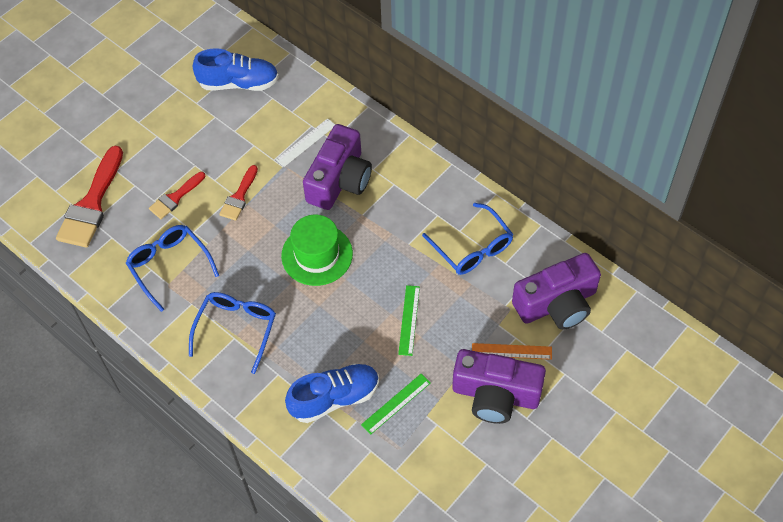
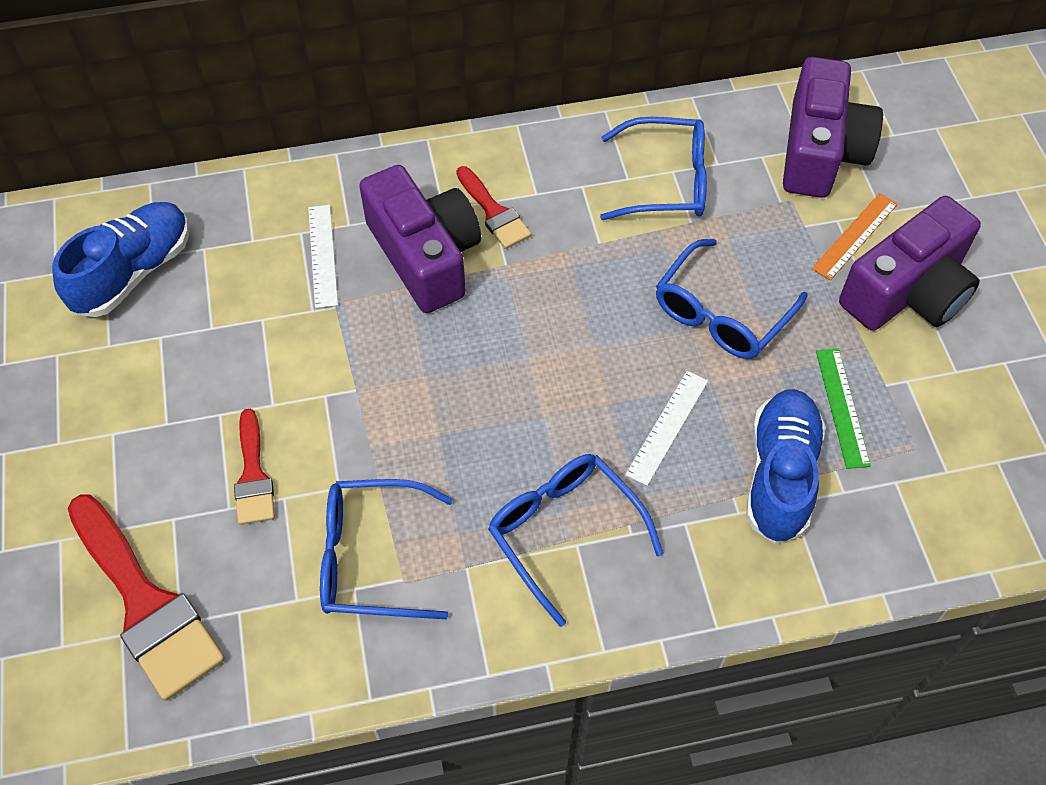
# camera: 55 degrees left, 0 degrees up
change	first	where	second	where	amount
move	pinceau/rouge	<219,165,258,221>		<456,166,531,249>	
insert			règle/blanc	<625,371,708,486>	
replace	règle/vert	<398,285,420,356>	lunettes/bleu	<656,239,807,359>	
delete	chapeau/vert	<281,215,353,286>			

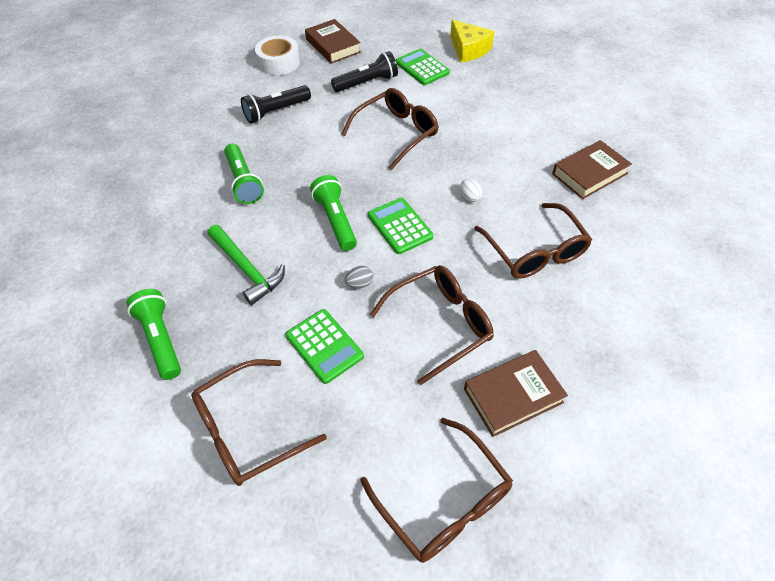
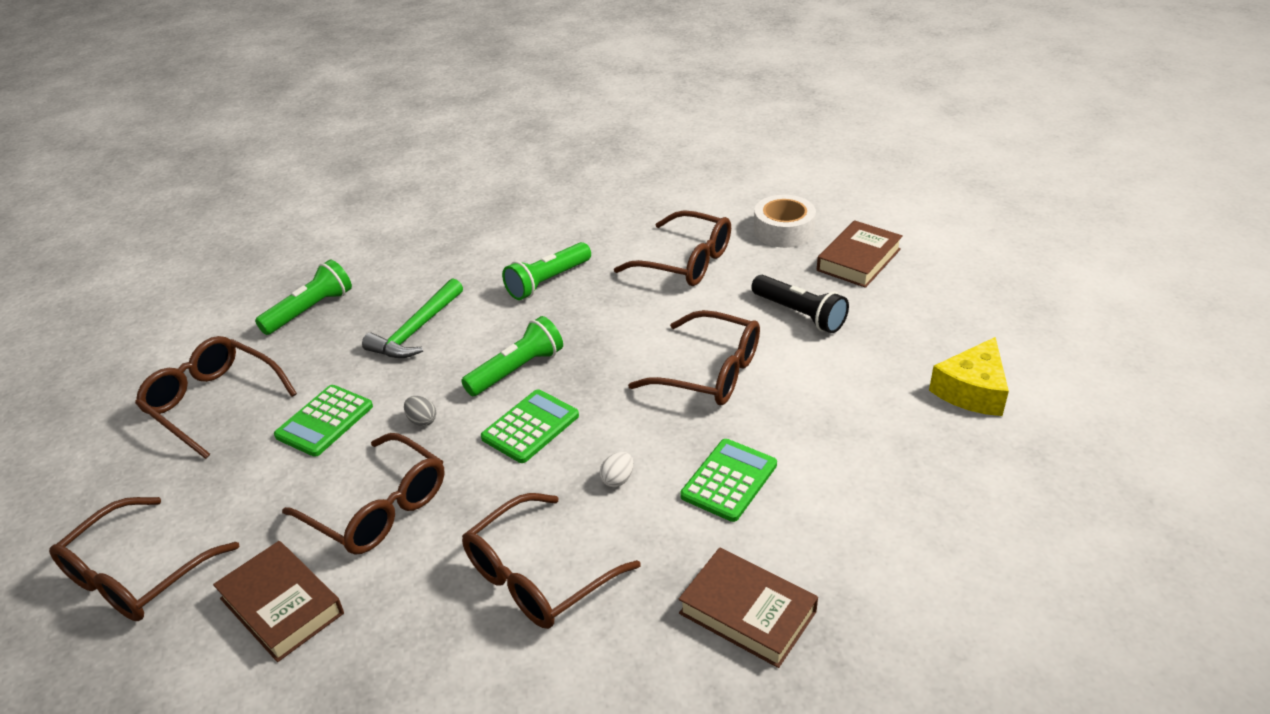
# camera: 70 degrees right, 15 degrees down
change	first	where	second	where	amount
replace	lampe de poche/noir	<241,85,311,123>	lunettes/marron	<614,210,731,286>	
move	calculatrice/vert	<396,49,450,85>		<680,439,777,522>	

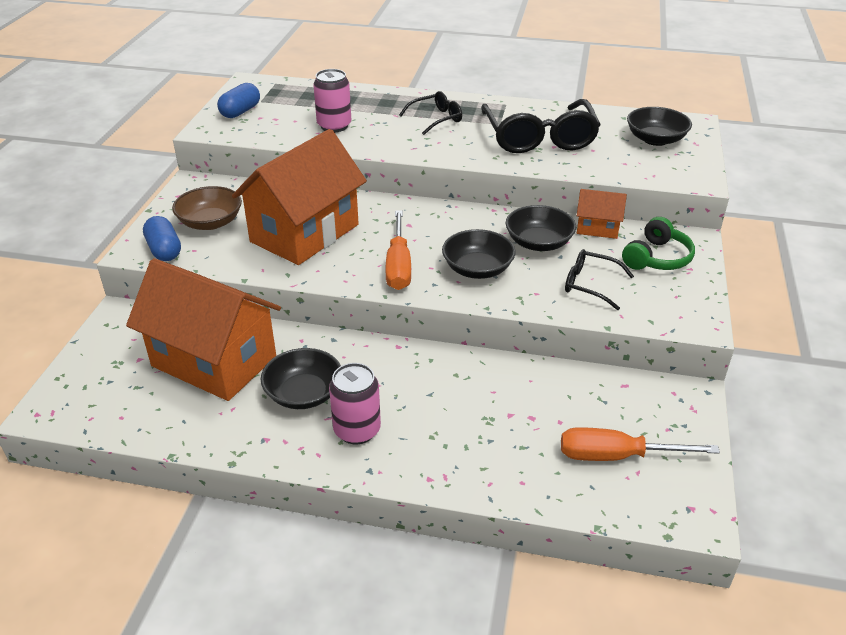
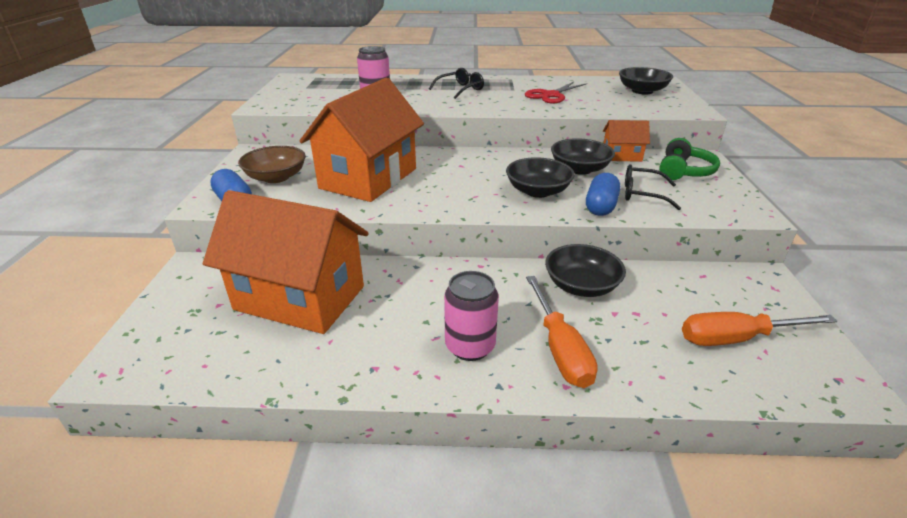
# camera: 10 degrees left, 5 degrees down
change	first	where	second	where	amount
replace	lunettes/noir	<481,99,601,153>	ciseaux/rouge	<525,82,587,103>	
move	tournevis/orange	<385,211,411,290>		<526,276,598,388>	
move	bol/noir	<261,348,341,409>		<545,244,626,297>	
move	gélule/bleu	<217,83,260,118>		<586,173,620,216>	

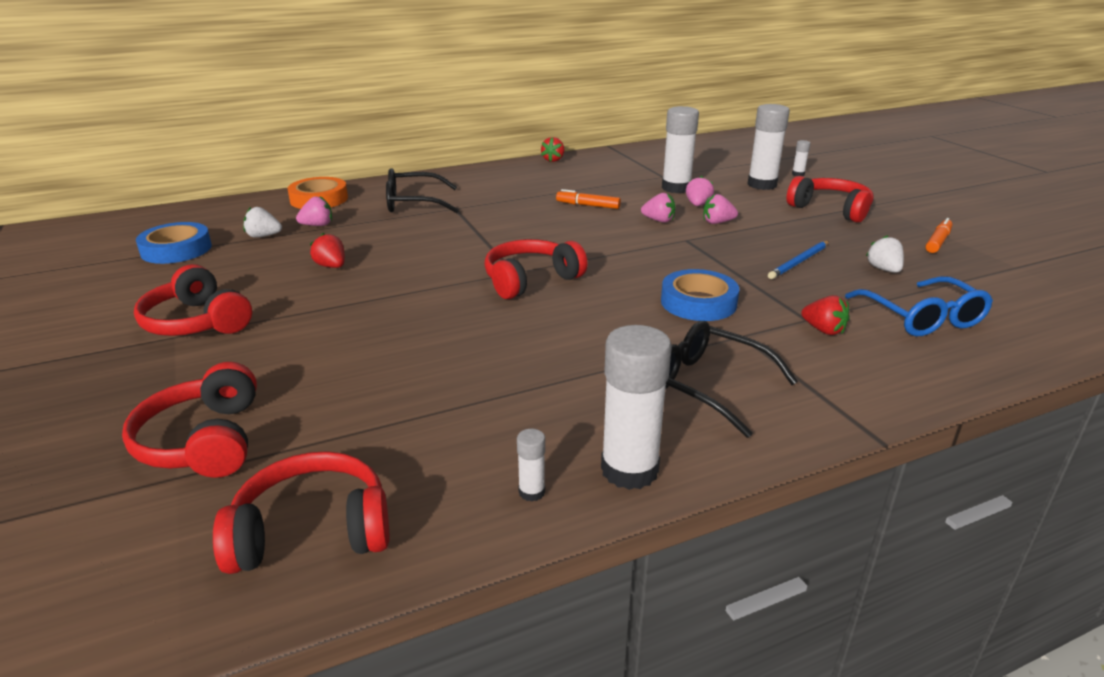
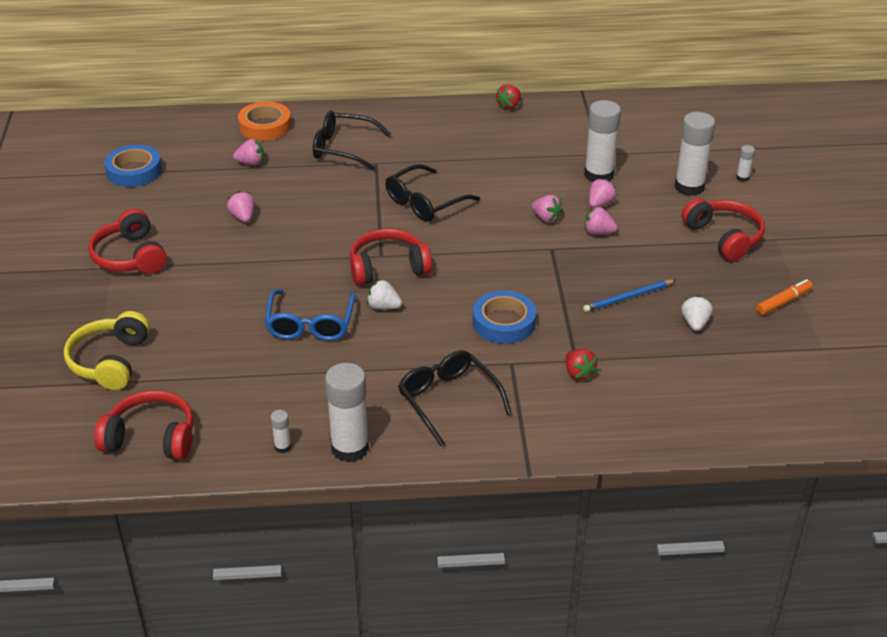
# camera: 20 degrees right, 10 degrees up
change	first	where	second	where	amount
recolor	casque audio/rouge	<122,362,257,478>	casque audio/jaune	<64,311,150,390>	
recolor	fraise/rouge	<310,233,345,268>	fraise/rose	<227,191,255,222>	
move	lunettes/bleu	<845,276,993,336>		<265,289,355,341>	
move	fraise/blanc	<243,207,282,238>		<367,279,402,310>	
insert			lunettes/noir	<385,164,480,222>	
delete	feutre/orange	<556,189,621,209>			

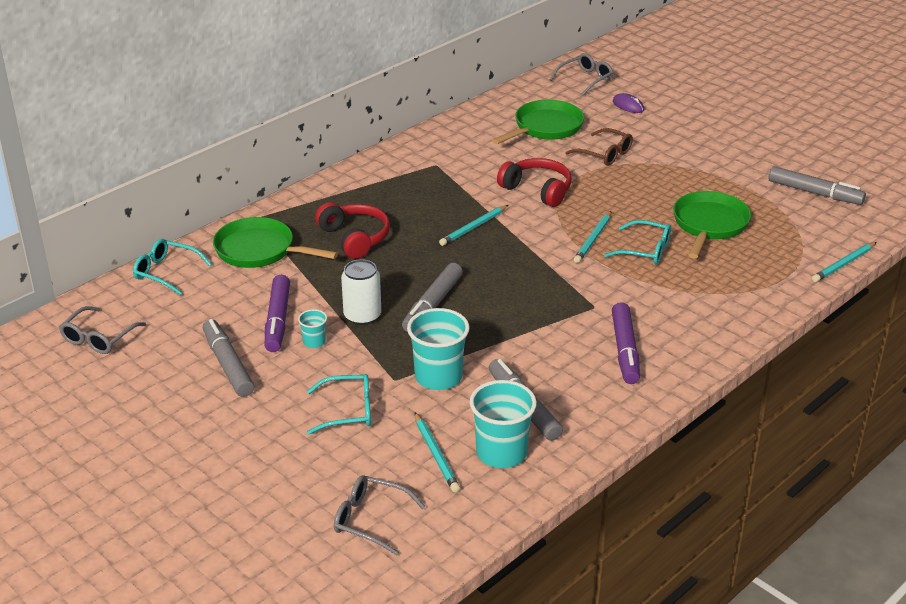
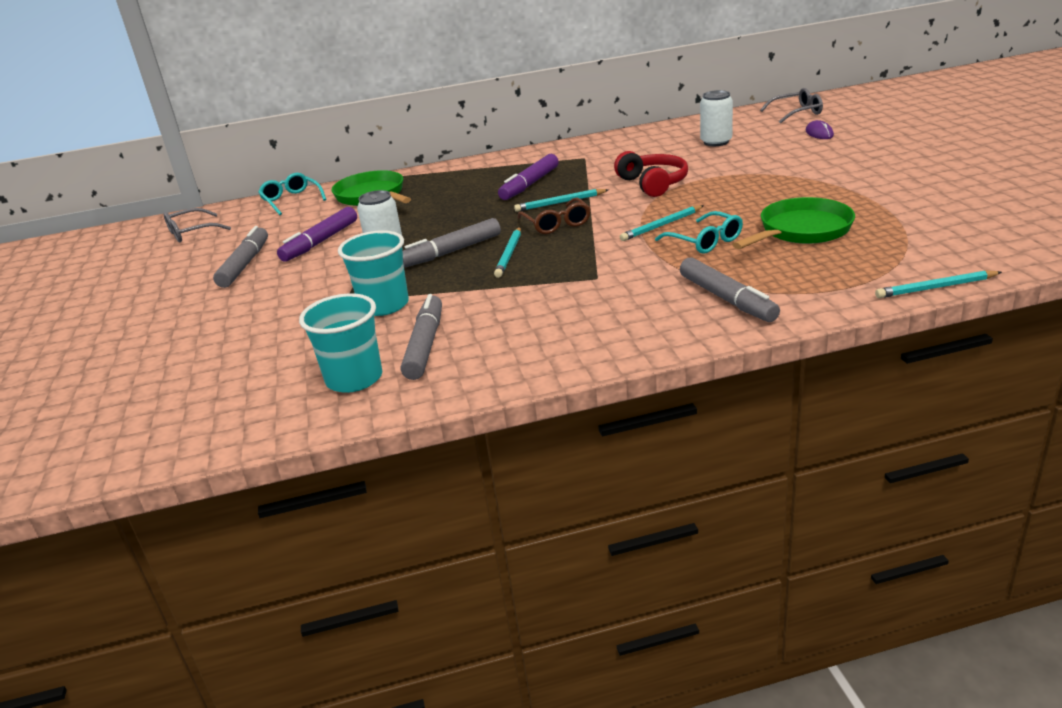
# camera: 35 degrees right, 5 degrees down
change	first	where	second	where	amount
move	crayon/turquoise	<415,413,460,492>		<494,227,521,278>	
move	feutre/violet	<612,302,640,384>		<498,154,559,200>	
move	lunettes/marron	<565,128,633,166>		<517,198,591,234>	
move	feutre/gris	<769,166,866,205>		<680,257,780,322>	
replace	poêle/vert	<492,100,584,144>	canette/blanc	<700,90,733,146>	
delete	gobelet/turquoise	<298,309,327,348>			
delete	lunettes/turquoise	<307,374,371,435>			
delete	casque audio/rouge	<315,202,390,259>			
delete	lunettes/gris	<334,475,426,555>			

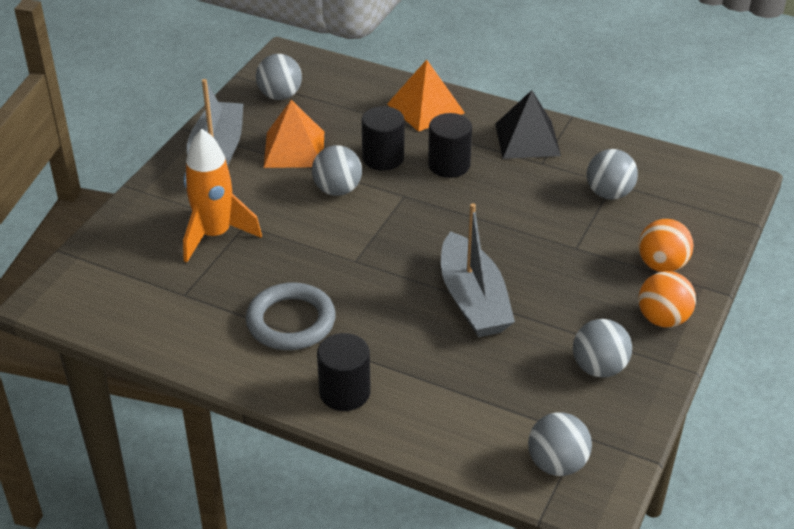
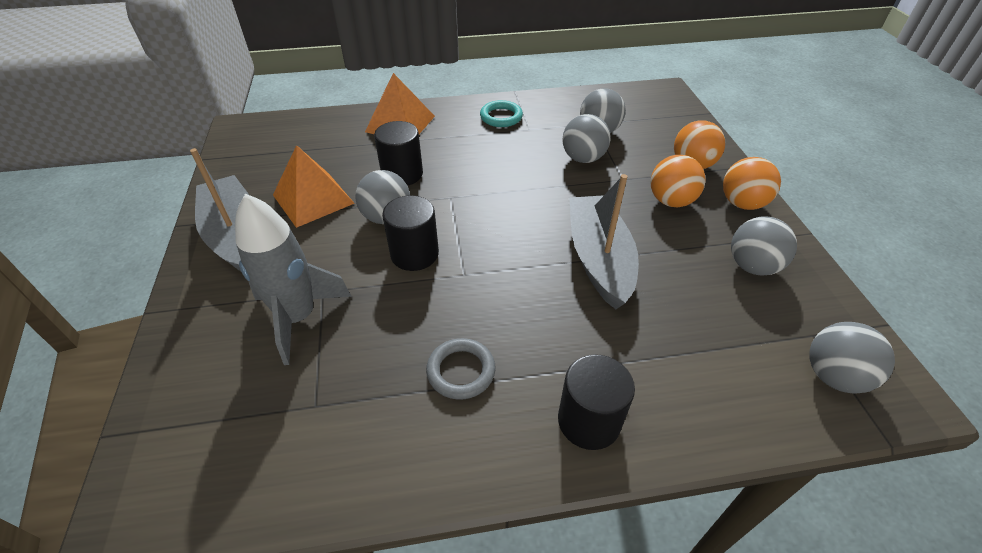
# camera: 35 degrees left, 5 degrees up
change	first	where	second	where	amount
recolor	fusée/orange	<183,129,262,262>	fusée/gris	<235,194,352,365>	
move	cylindre/noir	<428,113,472,178>		<382,195,439,271>	
resize	anneau/gris	<246,283,336,350>		<426,338,496,400>	x0.64
replace	pyramide/noir	<495,90,561,159>	anneau/turquoise	<480,100,523,127>	
move	balle/gris	<256,54,302,100>		<562,114,611,163>	
rotate	bateau/gris	<441,203,515,337>		<569,174,639,309>	135 degrees counterclockwise
insert			balle/orange	<651,155,706,207>	

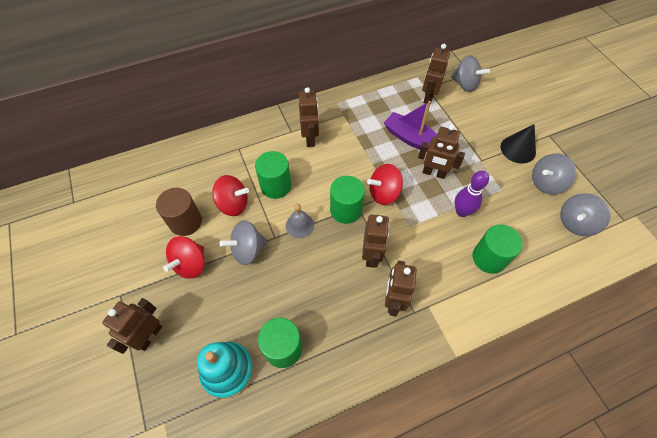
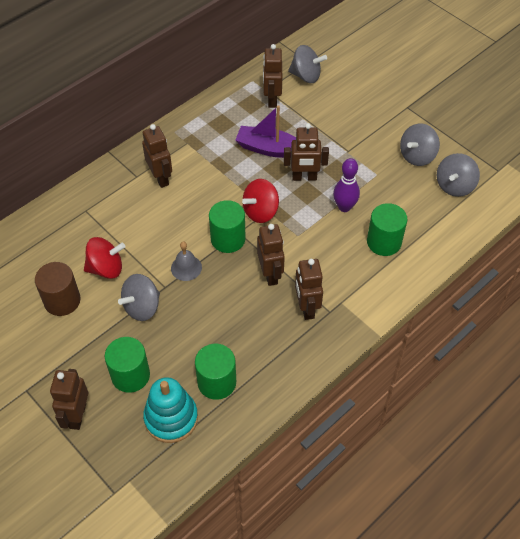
# camera: 20 degrees left, 5 degrees down
change	first	where	second	where	amount
move	cylindre/vert	<255,151,291,199>		<105,337,150,393>	
delete	toupie/rouge	<163,236,205,279>			
delete	cône/noir	<501,124,536,163>			

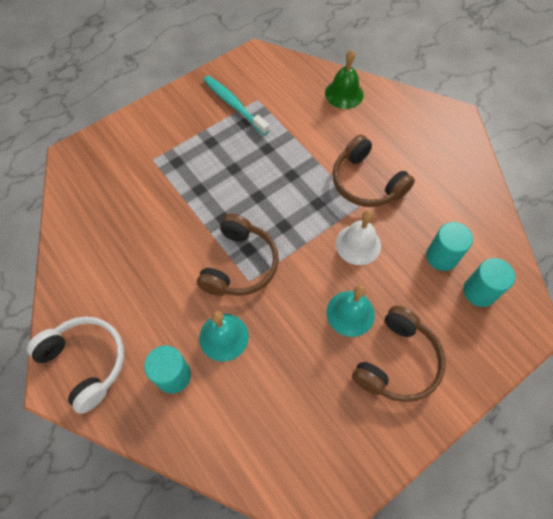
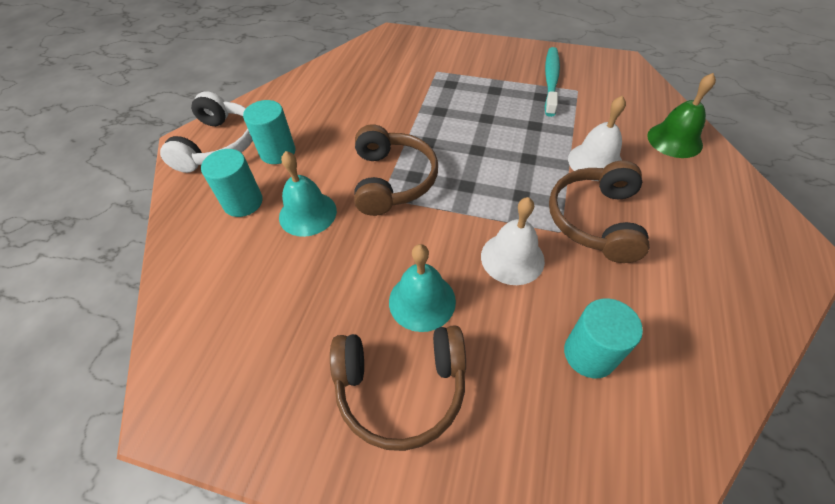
# camera: 55 degrees right, 10 degrees down
change	first	where	second	where	amount
move	cylindre/turquoise	<463,258,515,307>		<243,100,295,164>	
rotate	casque audio/marron	<197,214,279,296>		<354,124,438,216>	75 degrees counterclockwise
insert			cloche/blanc	<568,95,626,181>	

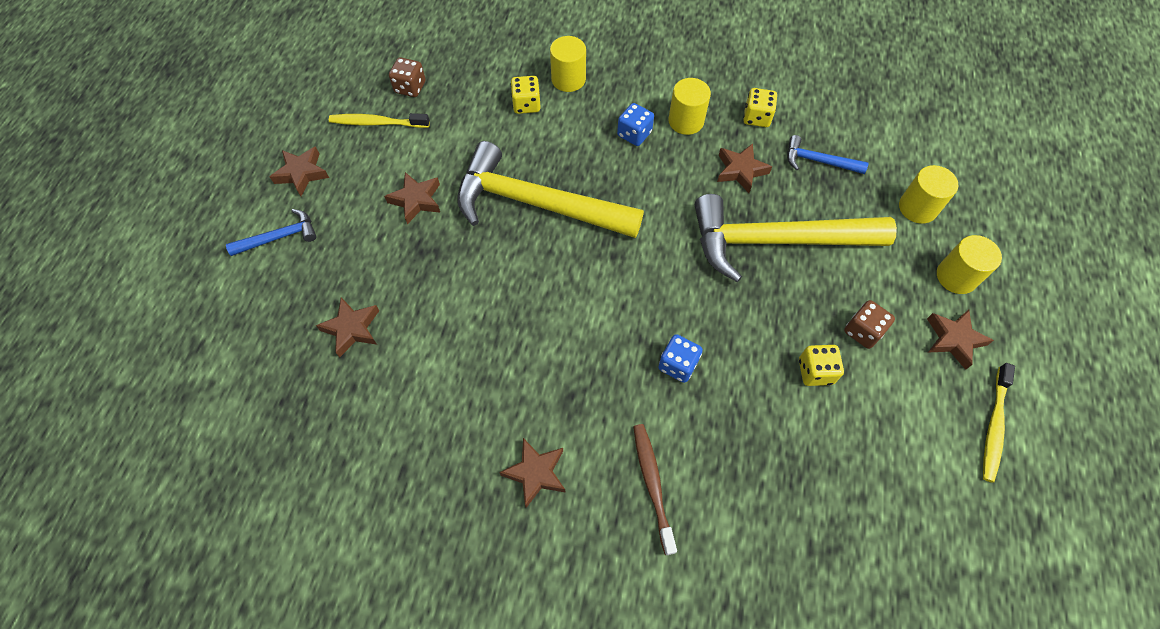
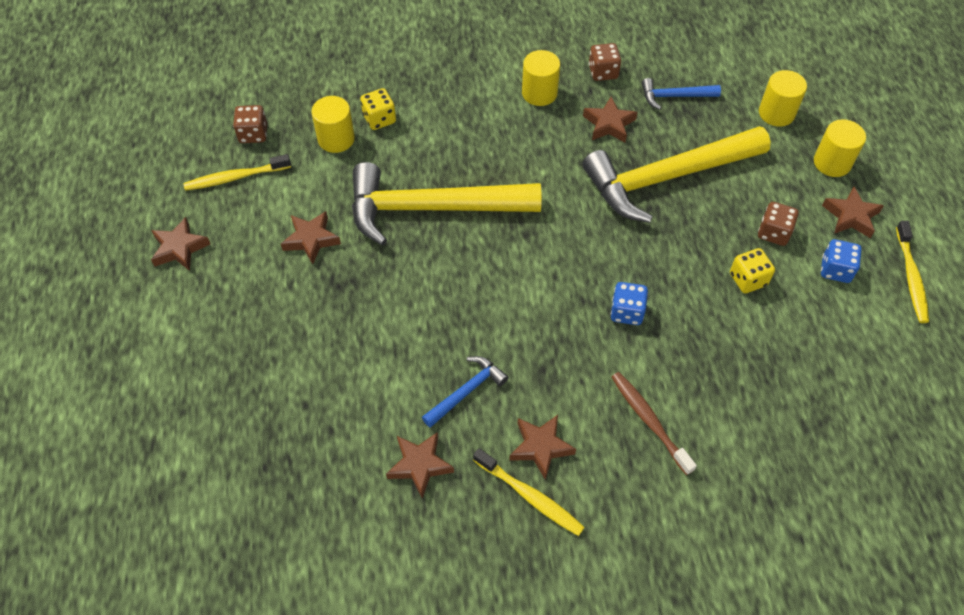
# camera: 20 degrees left, 5 degrees down
change	first	where	second	where	amount
move	cylindre/jaune	<550,36,586,92>		<311,96,355,153>	
move	étoile/marron	<316,297,379,357>		<386,432,454,499>	
move	marteau/bleu	<226,209,317,256>		<422,356,509,428>	
insert			brosse à dents/jaune	<473,448,585,536>	
recolor	dé/jaune	<743,88,777,127>	dé/marron	<589,43,621,81>	
move	dé/bleu	<617,103,654,146>		<821,239,862,283>	

